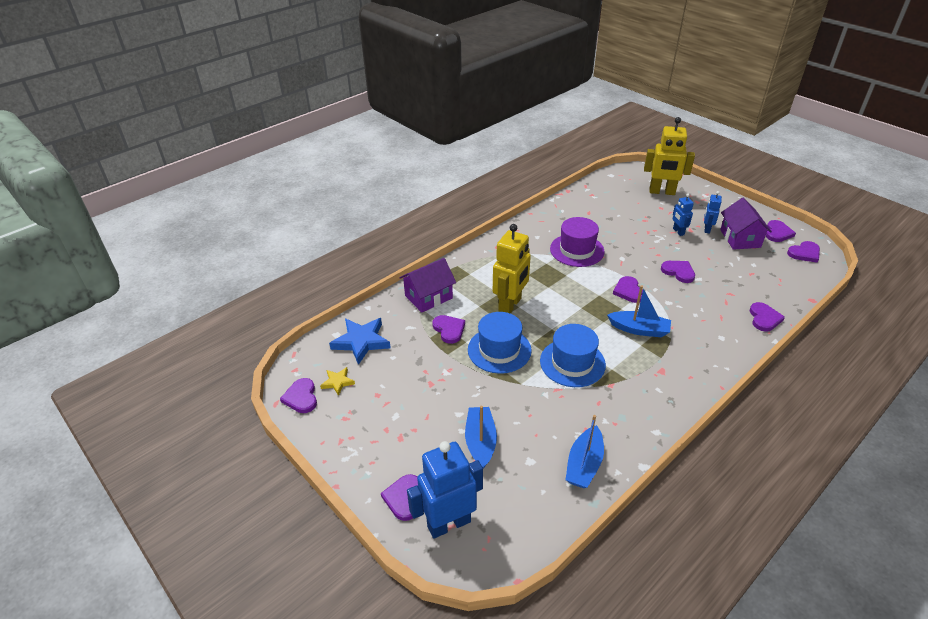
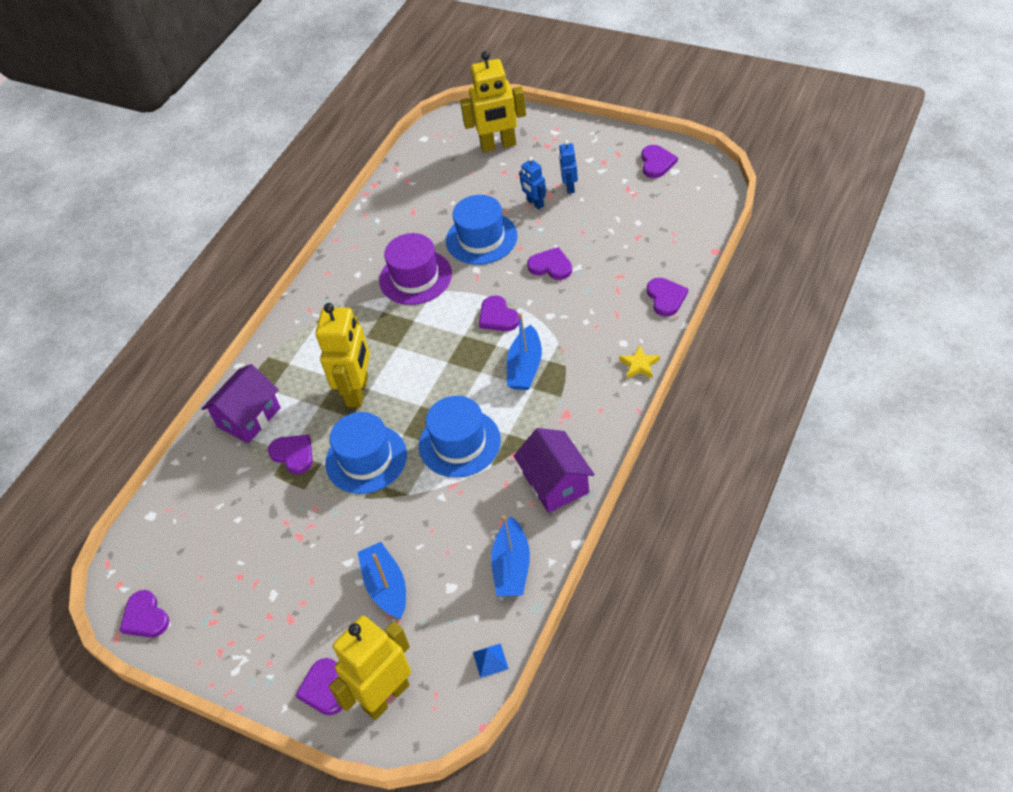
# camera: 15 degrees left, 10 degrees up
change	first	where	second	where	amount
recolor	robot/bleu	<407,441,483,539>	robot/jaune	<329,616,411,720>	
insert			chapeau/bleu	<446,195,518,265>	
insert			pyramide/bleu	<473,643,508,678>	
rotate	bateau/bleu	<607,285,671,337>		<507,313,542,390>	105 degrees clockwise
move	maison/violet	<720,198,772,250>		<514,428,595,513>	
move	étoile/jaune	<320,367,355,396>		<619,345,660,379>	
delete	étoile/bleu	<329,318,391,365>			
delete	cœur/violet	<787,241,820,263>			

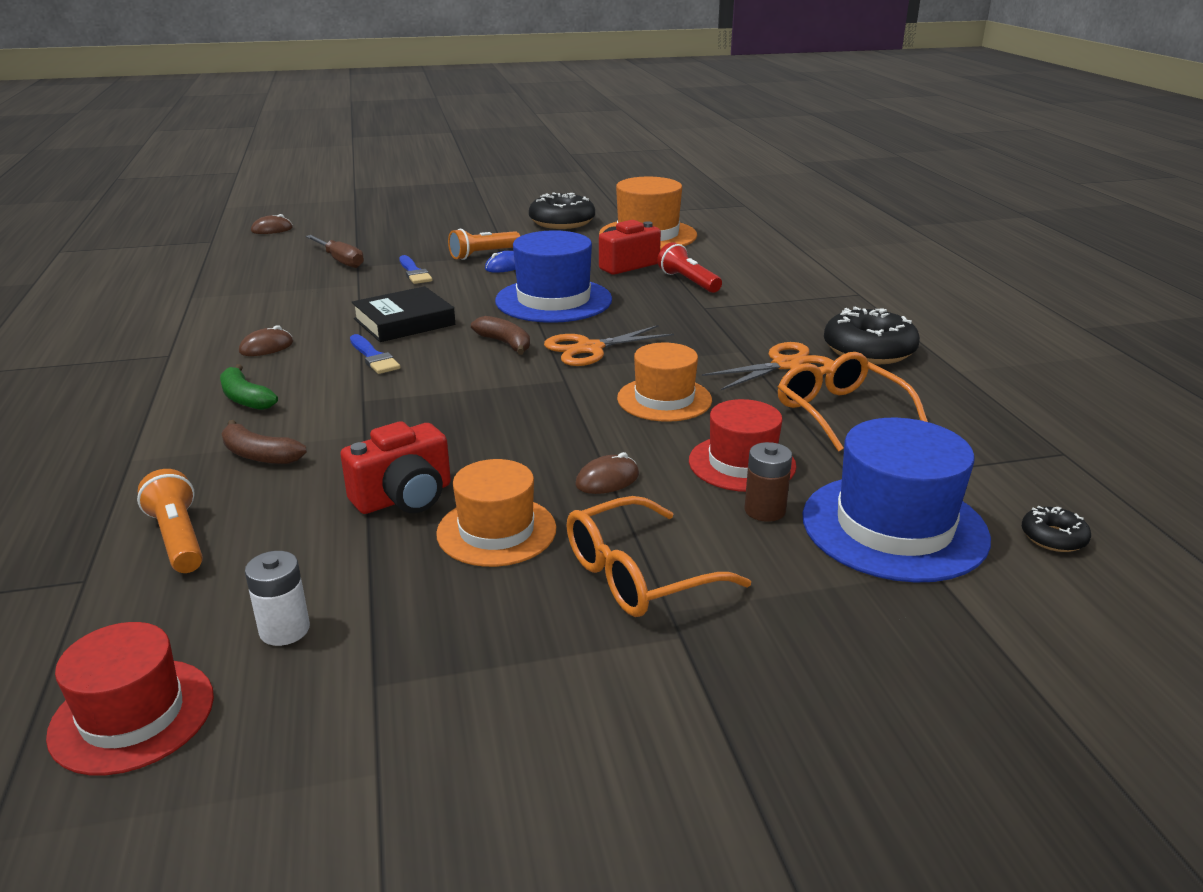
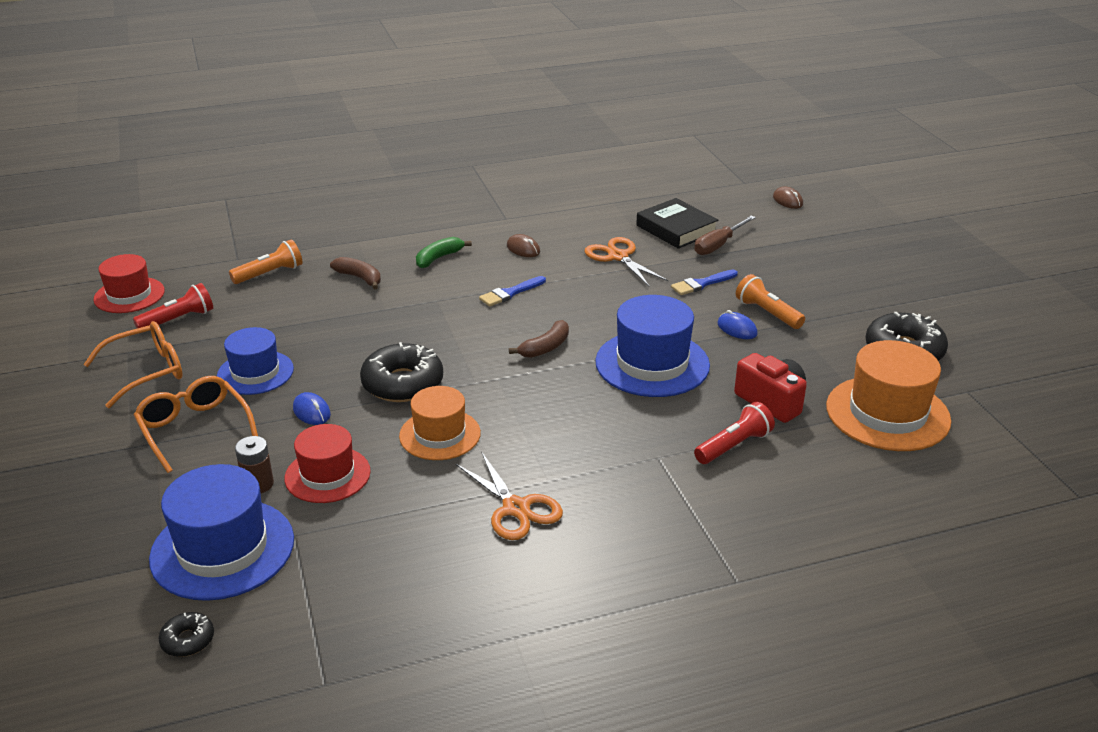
# camera: 85 degrees right, 5 degrees up
change	first	where	second	where	amount
move	lunettes/orange	<778,352,928,452>		<83,321,183,408>	
replace	pile/blanc	<245,551,310,646>	lampe de poche/rouge	<133,283,213,329>	
recolor	chapeau/orange	<436,459,556,567>	chapeau/bleu	<217,327,294,395>	
recolor	souris/marron	<575,452,639,494>	souris/bleu	<293,392,331,425>	
rotate	banane/marron	<222,420,307,464>		<330,257,381,289>	105 degrees clockwise
move	beignet/noir	<824,307,920,364>		<360,342,443,402>	
move	ciseaux/orange	<544,325,674,366>		<584,237,669,286>	
move	livre/noir	<352,286,455,342>		<636,198,718,249>	
delete	appareil photo/rouge	<340,421,451,514>			

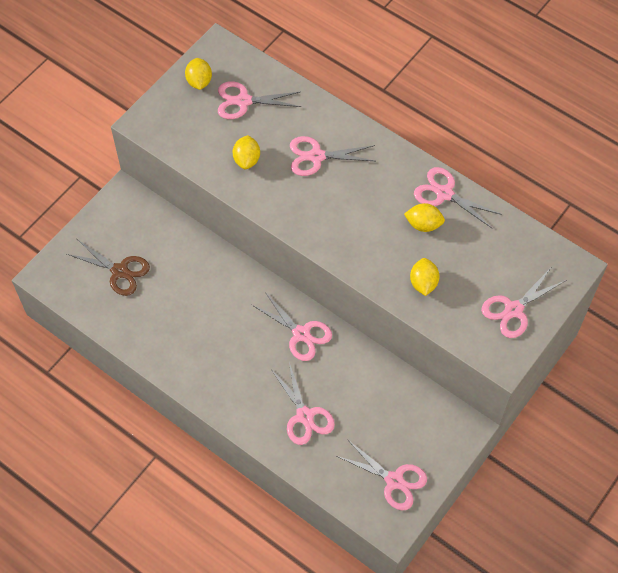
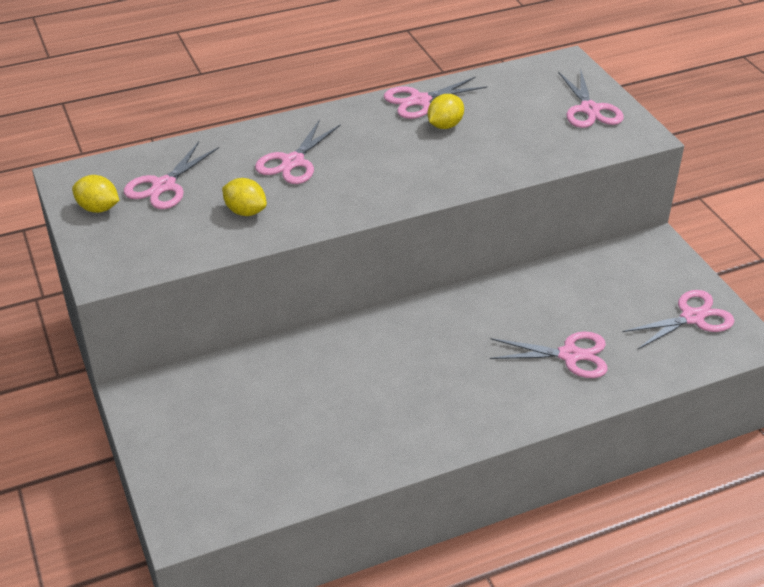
# camera: 60 degrees left, 20 degrees down
change	first	where	second	where	amount
delete	ciseaux/marron	<67,239,150,296>			
delete	ciseaux/rose	<252,292,332,361>			
delete	citron/jaune	<410,258,440,296>			

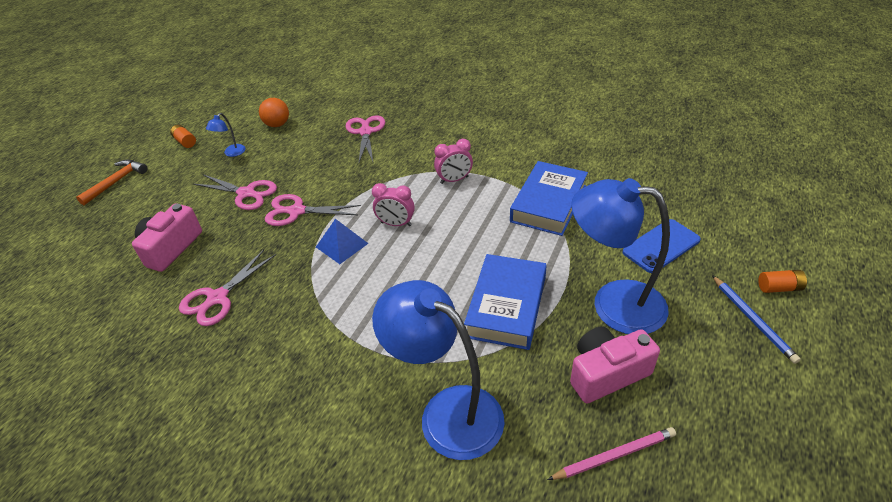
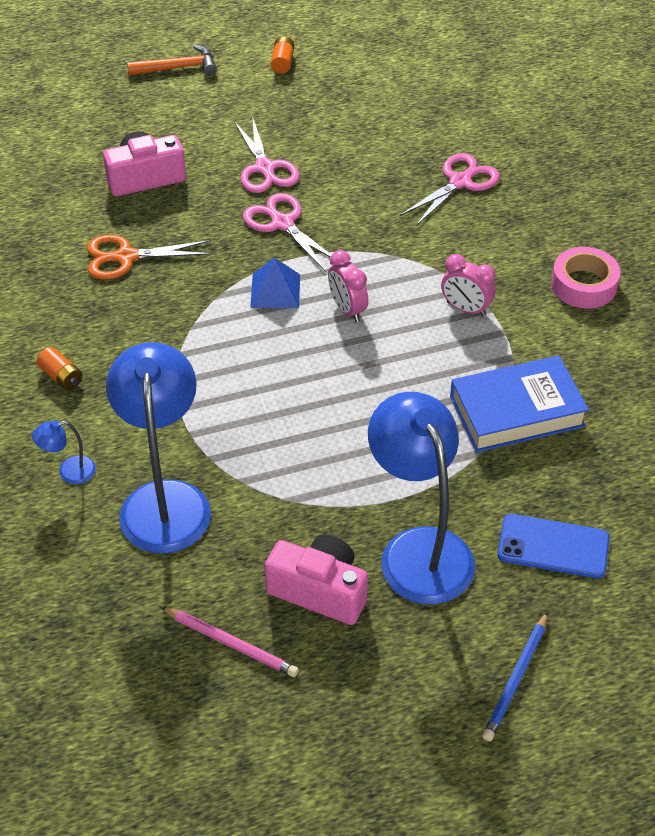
# camera: 45 degrees right, 5 degrees up
change	first	where	second	where	amount
move	lampe/bleu	<206,113,246,157>		<32,420,96,484>	
move	pile/orange	<758,270,807,293>		<37,347,83,390>	
recolor	ciseaux/rose	<179,250,276,326>	ciseaux/orange	<87,235,212,280>	
insert			ruban adhésif/rose	<551,247,620,308>	
delete	balle/orange	<259,98,289,127>			
delete	livre/bleu	<464,254,547,350>			

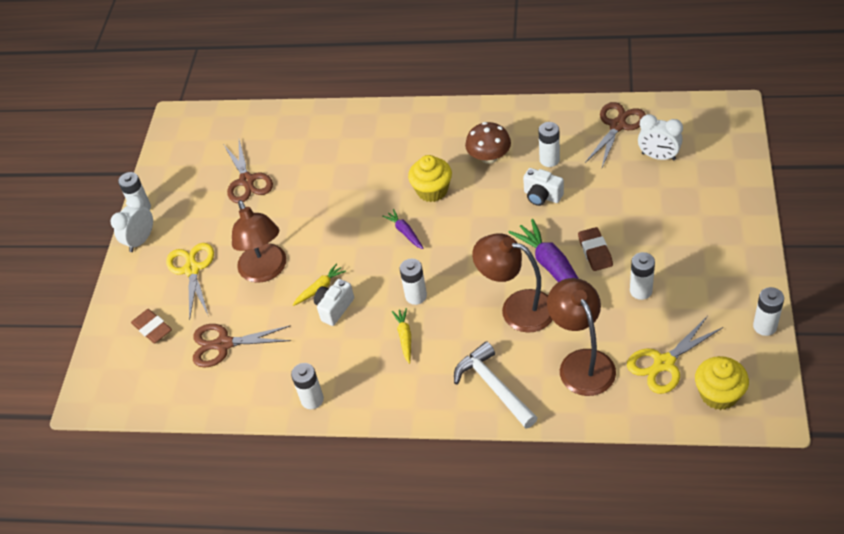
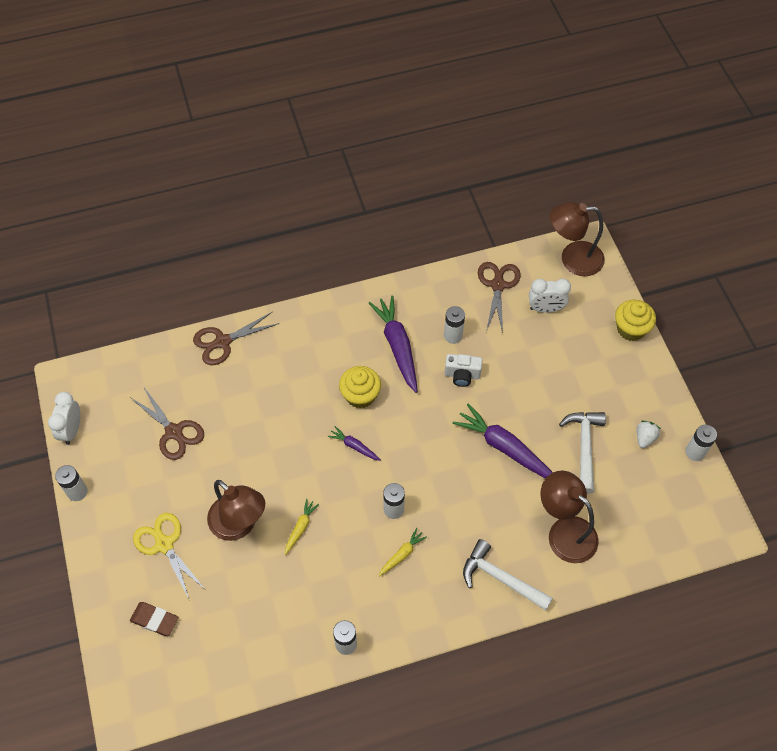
# camera: 30 degrees left, 10 degrees up
change	first	where	second	where	amount
move	réveil/blanc	<111,195,153,252>		<48,392,80,445>	
move	ciseaux/marron	<193,324,291,368>		<193,312,280,365>	
replace	champignon/marron	<465,122,511,164>	carotte/violet	<369,296,418,393>	
rotate	carotte/jaune	<392,308,411,364>		<379,528,427,576>	75 degrees clockwise
move	lampe/marron	<472,233,552,333>		<550,202,605,276>	
replace	pile/blanc	<630,252,655,300>	marteau/blanc	<559,412,606,494>	
move	muffin/jaune	<695,356,749,410>		<615,300,656,341>	
insert			fraise/blanc	<637,421,661,448>	
delete	appareil photo/blanc	<314,279,354,326>			
delete	gomme/marron	<578,227,613,271>			
delete	ciseaux/jaune	<627,316,723,394>			

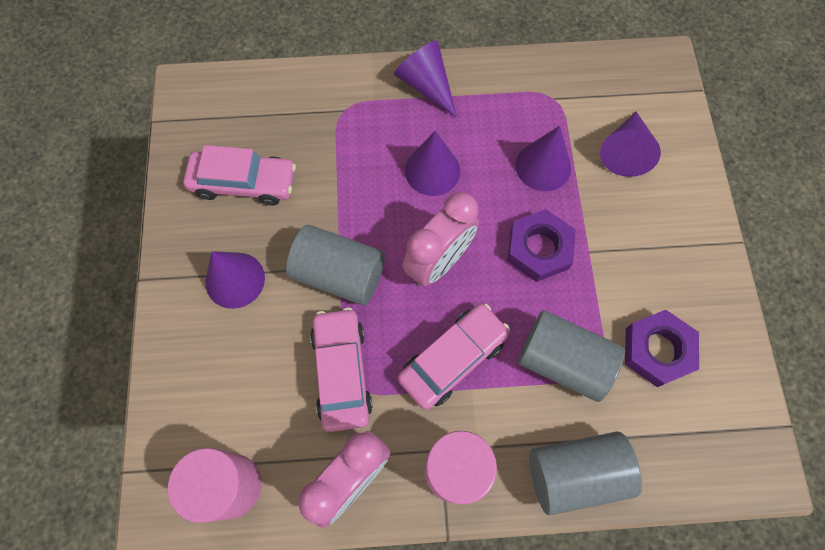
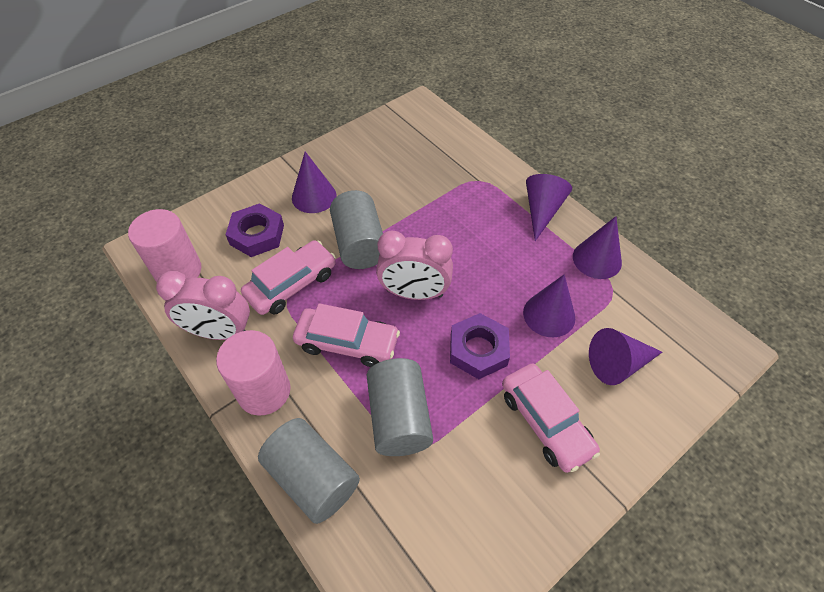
# camera: 55 degrees right, 15 degrees down
change	first	where	second	where	amount
move	écrou/violet	<625,310,699,387>		<225,203,284,257>	
move	voiture/rose	<183,145,296,205>		<502,363,600,473>	
move	cône/violet	<405,131,460,196>		<573,216,622,279>	

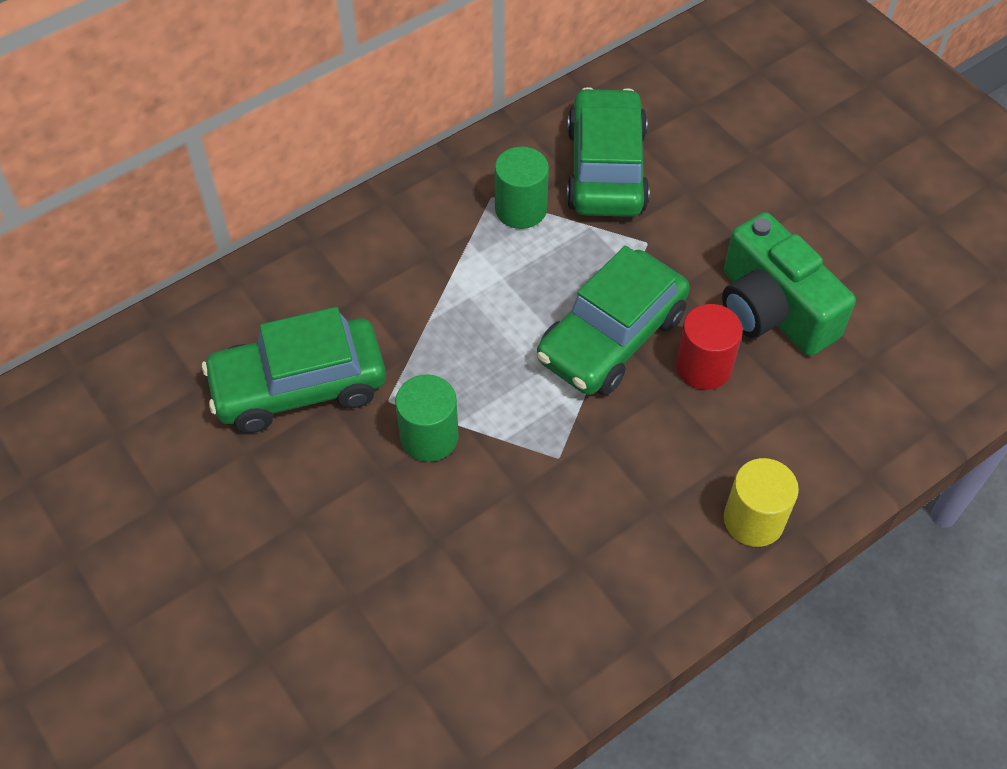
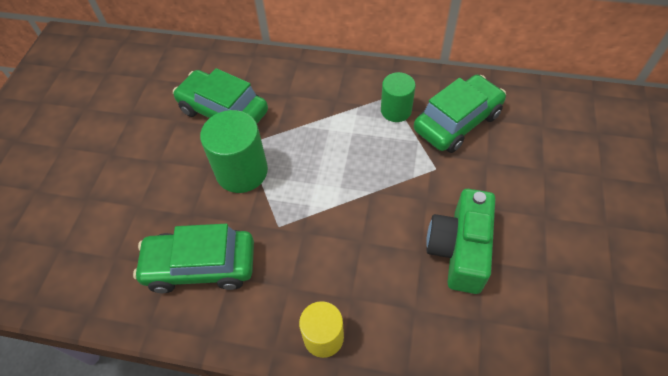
# camera: 50 degrees right, 0 degrees up
change	first	where	second	where	amount
move	voiture/vert	<537,246,690,395>		<133,224,254,293>	
resize	cylindre/vert	<395,374,459,462>		<200,110,268,193>	x1.57
delete	cylindre/rouge	<676,304,743,390>			

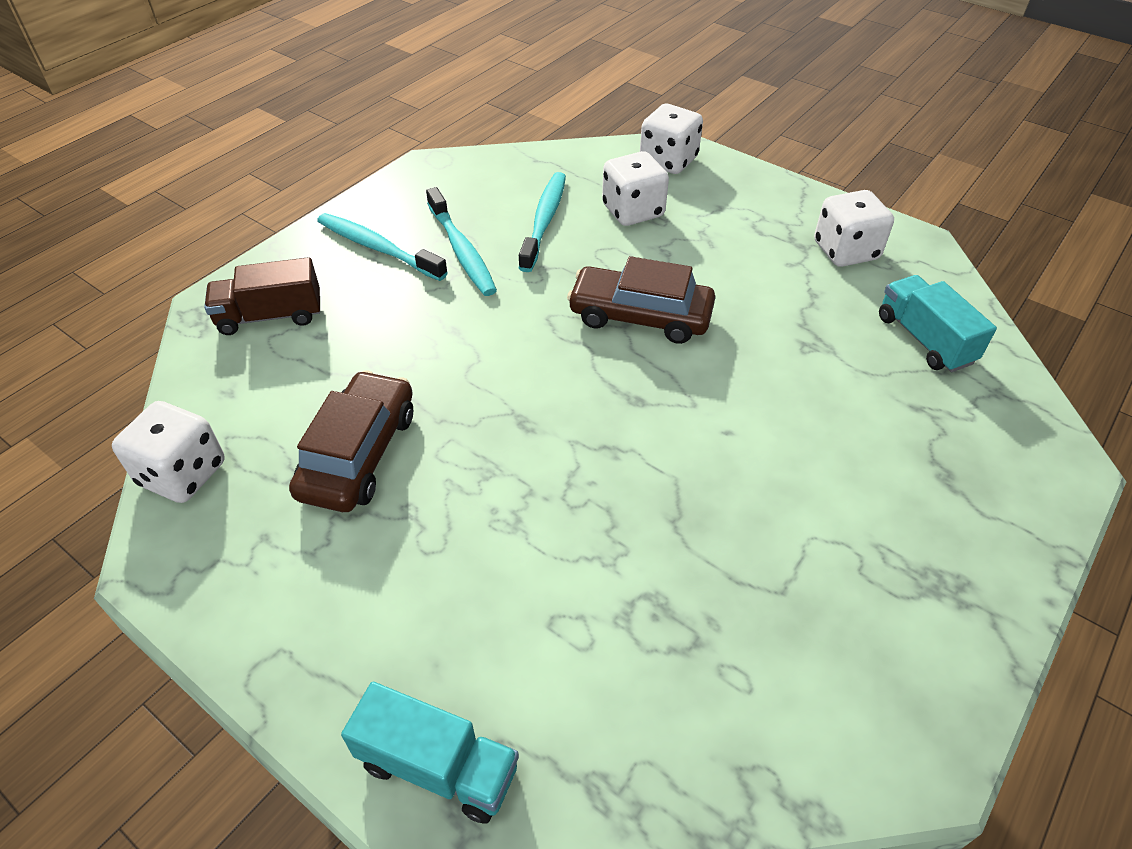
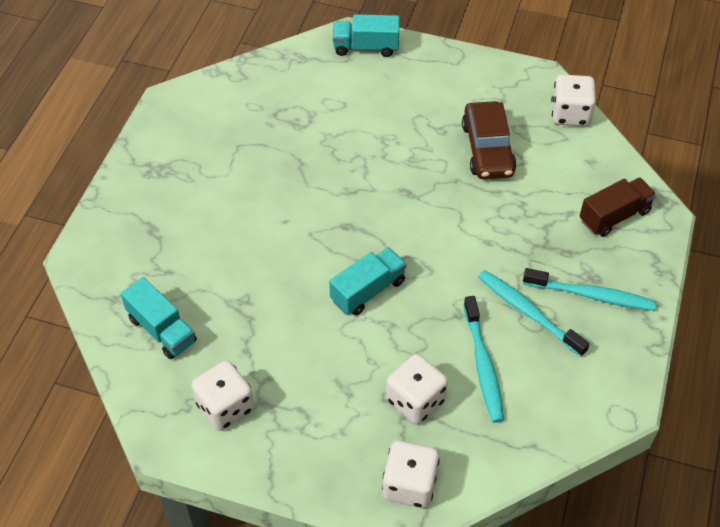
# camera: 160 degrees right, 5 degrees up
change	first	where	second	where	amount
replace	voiture/marron	<567,256,715,344>	camion/turquoise	<329,247,407,315>	

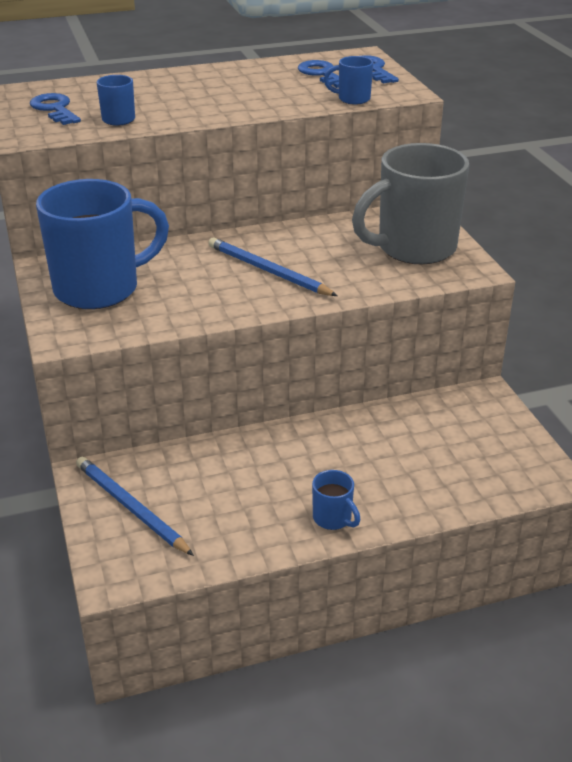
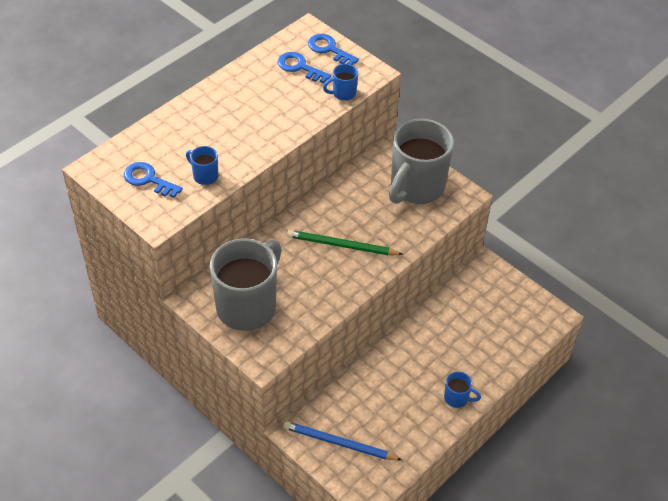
# camera: 30 degrees left, 15 degrees up
change	first	where	second	where	amount
recolor	tasse/bleu	<36,179,169,309>	tasse/gris	<210,239,282,331>	
recolor	crayon/bleu	<208,237,338,296>	crayon/vert	<287,230,403,255>	

